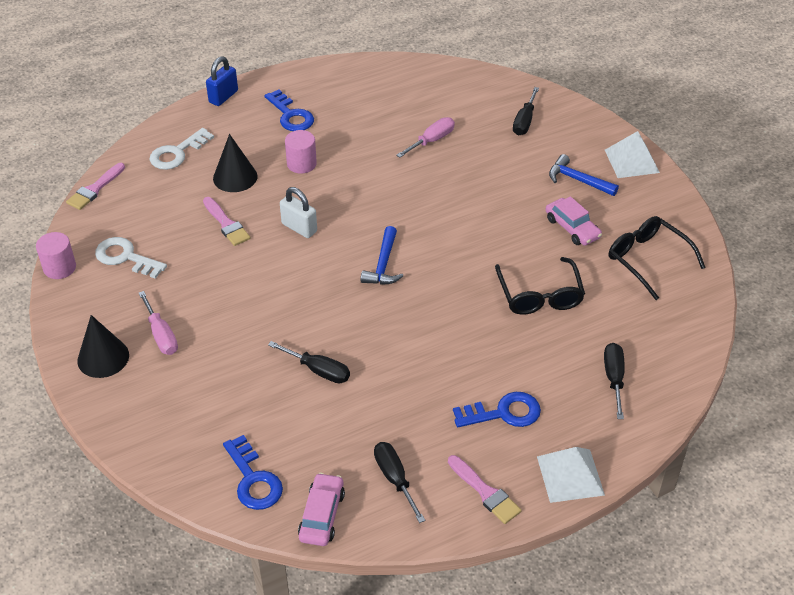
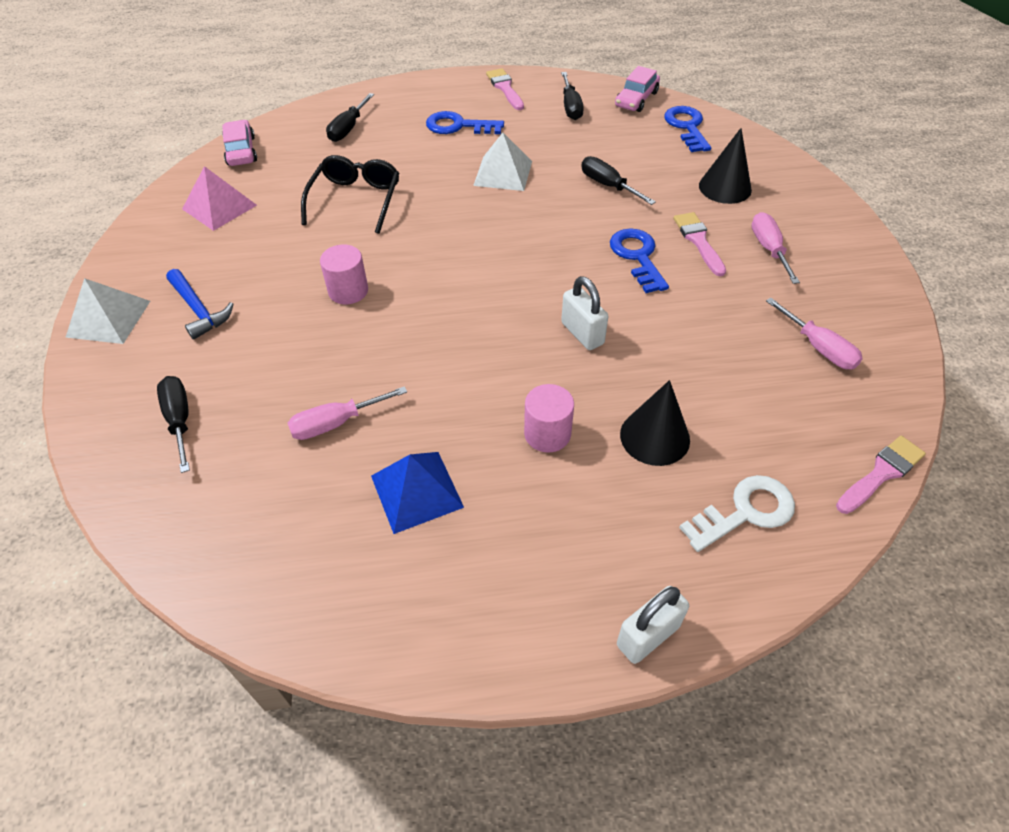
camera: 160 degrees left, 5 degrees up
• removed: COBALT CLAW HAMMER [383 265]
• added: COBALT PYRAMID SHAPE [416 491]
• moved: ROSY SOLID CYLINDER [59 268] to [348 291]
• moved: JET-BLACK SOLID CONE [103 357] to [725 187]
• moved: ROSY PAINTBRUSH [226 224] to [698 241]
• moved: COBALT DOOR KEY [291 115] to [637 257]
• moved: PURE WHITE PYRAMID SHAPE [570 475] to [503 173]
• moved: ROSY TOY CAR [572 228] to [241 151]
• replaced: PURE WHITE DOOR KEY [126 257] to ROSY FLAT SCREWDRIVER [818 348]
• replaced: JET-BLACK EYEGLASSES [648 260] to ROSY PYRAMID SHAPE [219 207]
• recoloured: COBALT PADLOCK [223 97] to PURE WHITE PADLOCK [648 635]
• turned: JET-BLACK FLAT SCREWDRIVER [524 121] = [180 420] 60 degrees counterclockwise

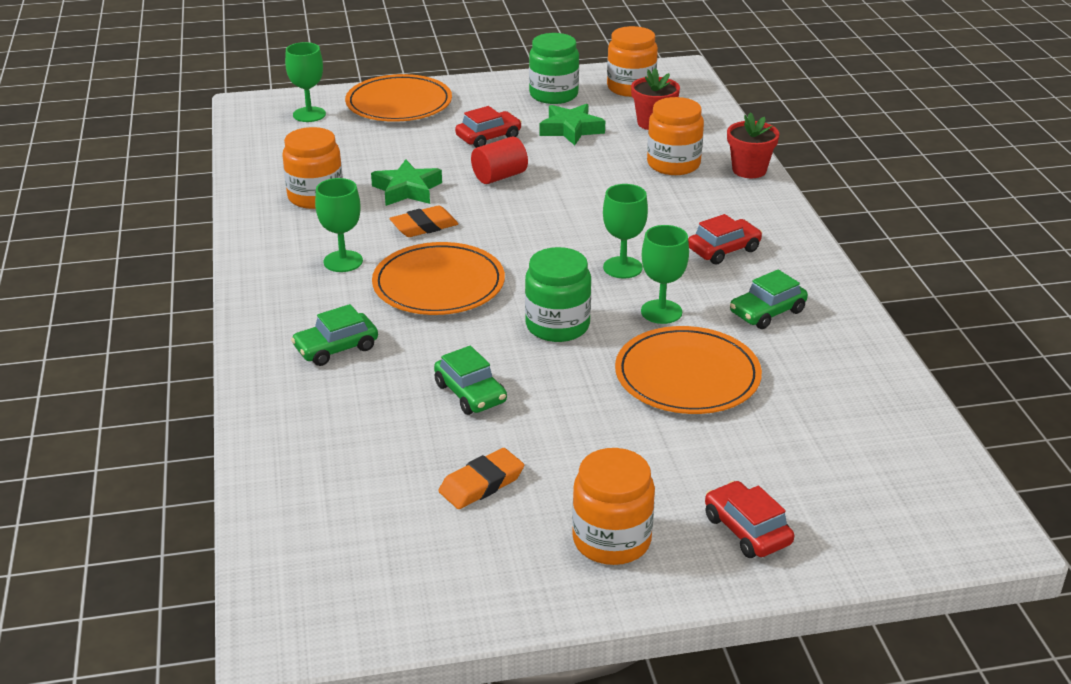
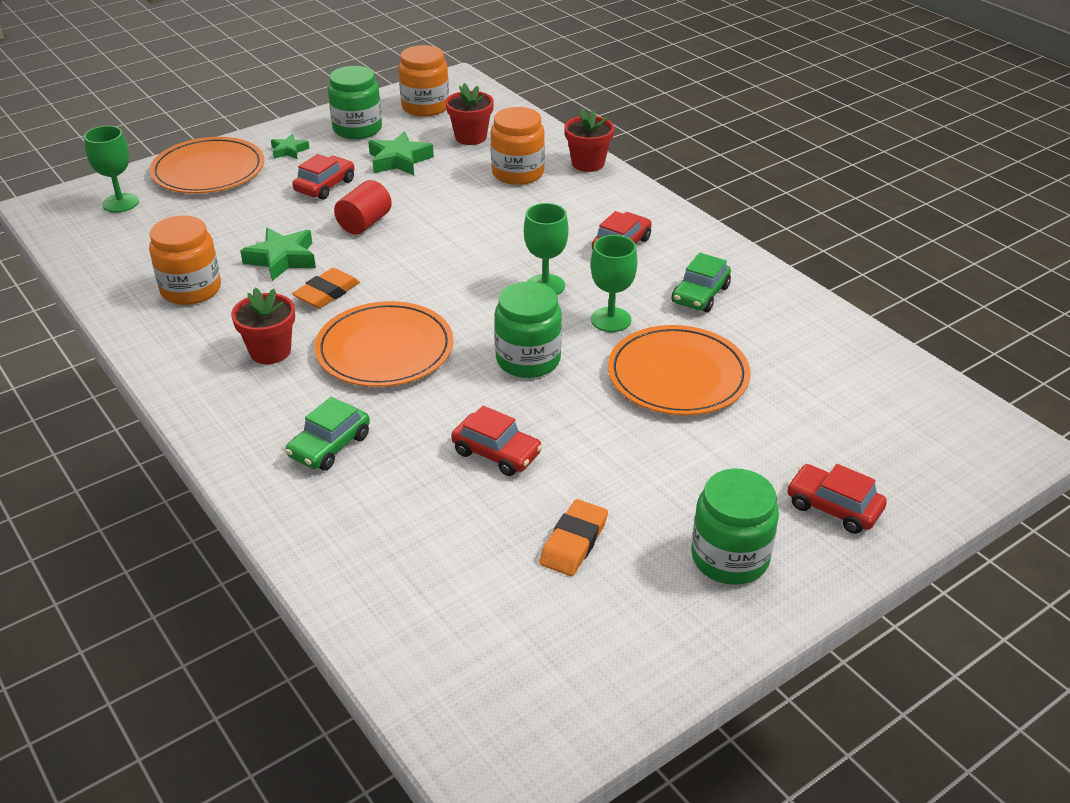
camera: 25 degrees left, 5 degrees up
• added: GREEN FIVE-POINTED STAR [289 151]
• replaced: GREEN GOBLET [343 261] to SCARLET FLOWER POT [270 351]
• recoloured: GREEN TOY CAR [470 393] to SCARLET TOY CAR [496 453]
• recoloured: ORANGE-COLOURED JAR [611 540] to GREEN JAR [730 558]

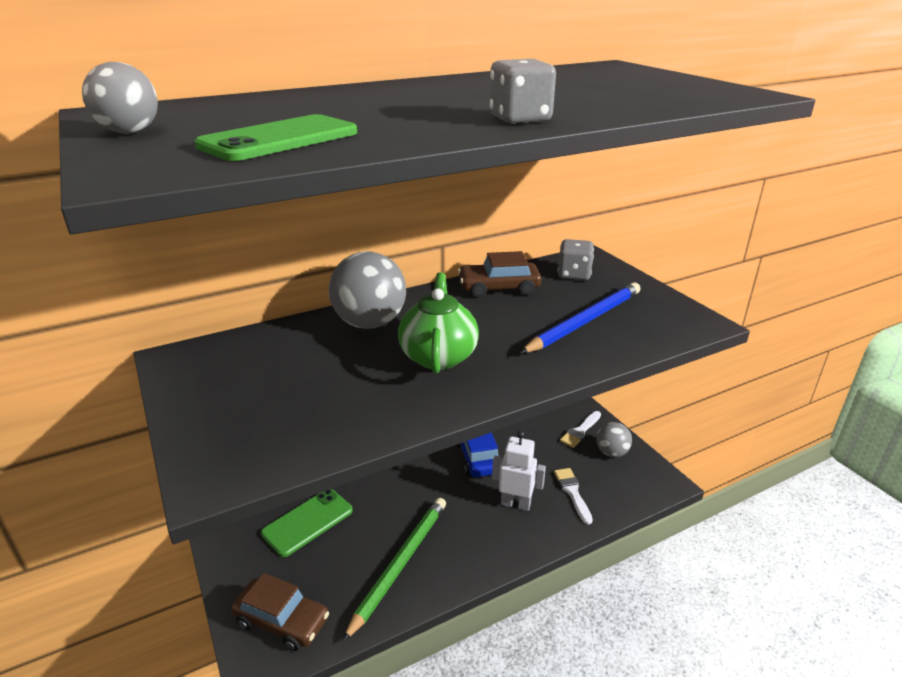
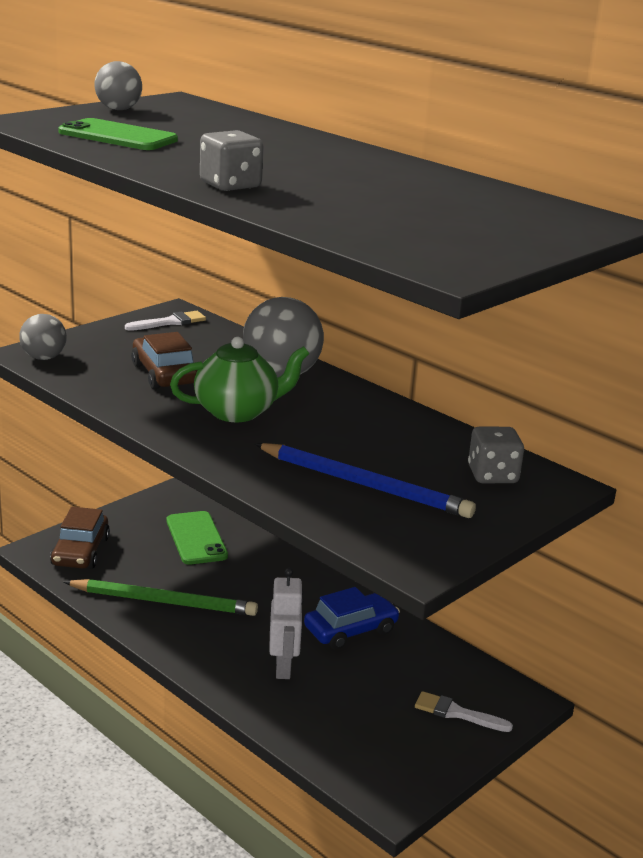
camera: 70 degrees right, 5 degrees down
• moved: RUSSET TOY CAR [499 288] to [164 374]
• moved: PURE WHITE PAINTBRUSH [572 492] to [169 322]
• moved: GRAY PLAY BALL [611 452] to [44 358]
• turned: GREEN PHONE [307 522] = [196 538] 45 degrees clockwise

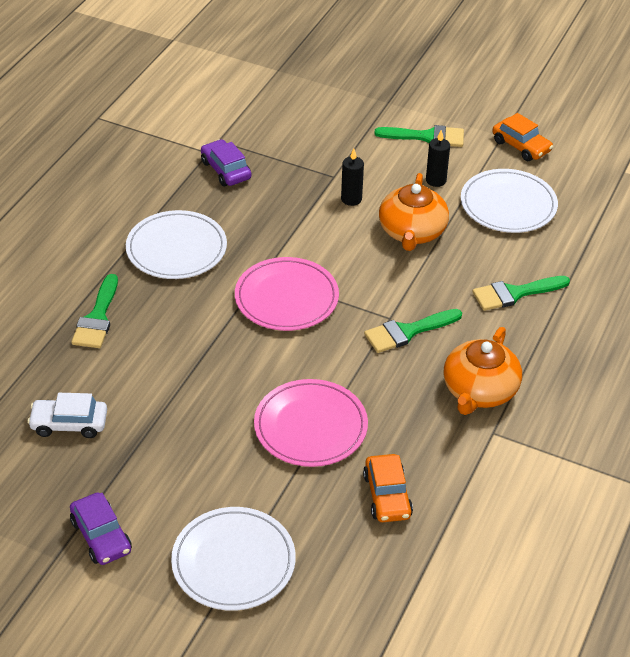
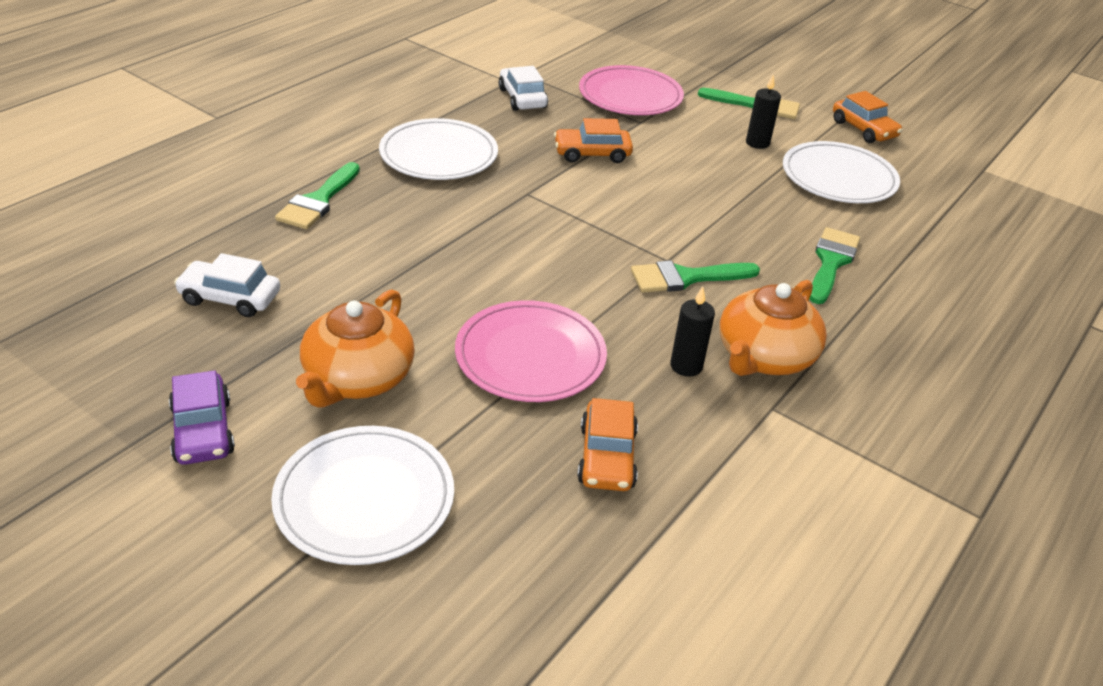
camera: 10 degrees right, 5 degrees down
• added: ORANGE-COLOURED TOY CAR [592 154]
• moved: ROSY FLAT DISH [286 298] to [630 96]
• moved: JET-BLACK PILLAR CANDLE [351 199] to [686 366]
• moved: ORANGE-COLOURED TEA POT [412 232] to [357 379]
• recoloured: PURPLE TOY CAR [225 170] to PURE WHITE TOY CAR [522 98]
• turned: GREEN PAINTBRUSH [515 293] = [831 262] 120 degrees clockwise

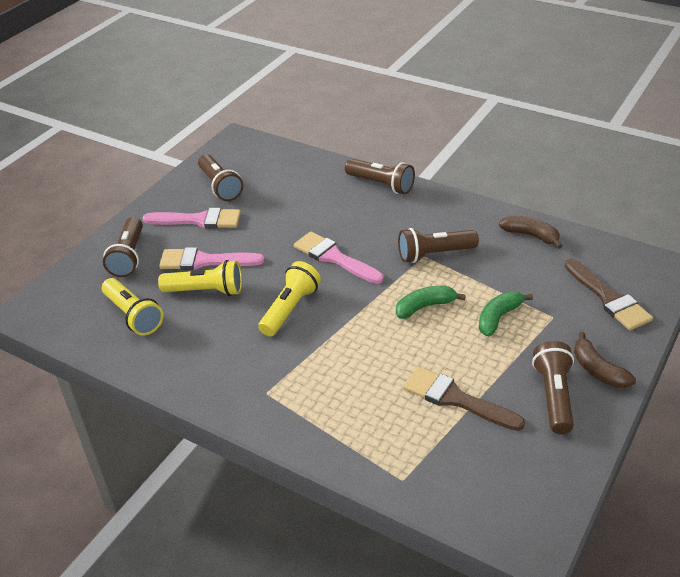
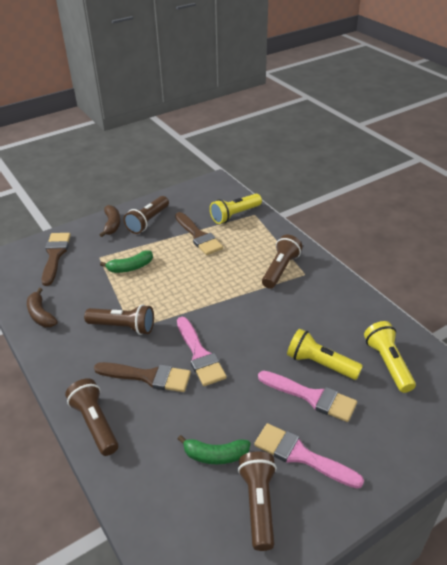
camera: 155 degrees left, 0 degrees up
• added: RUSSET PAINTBRUSH [148 377]
• moved: RUSSET FLASHLIGHT [128 256] to [280 269]
• moved: YELLOW FLASHLIGHT [290 309] to [235 215]
• moved: GREEN BANANA [425 307] to [215 455]

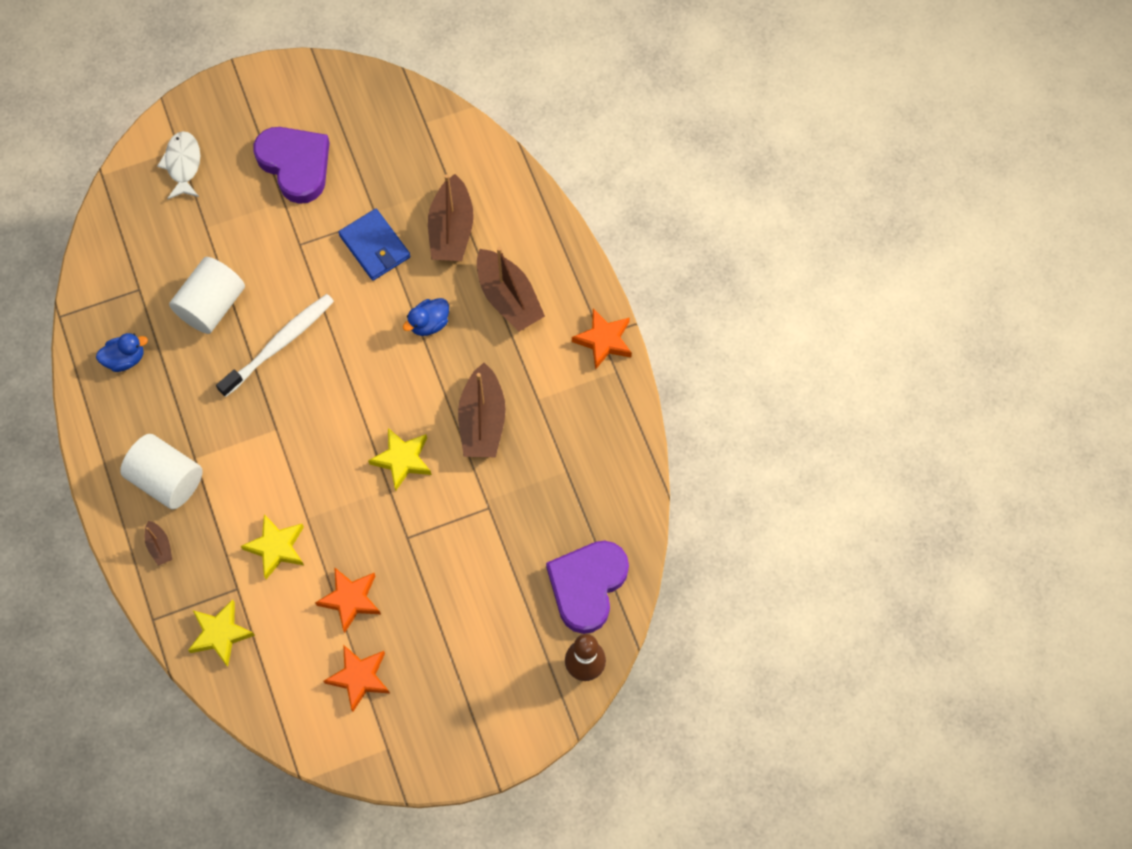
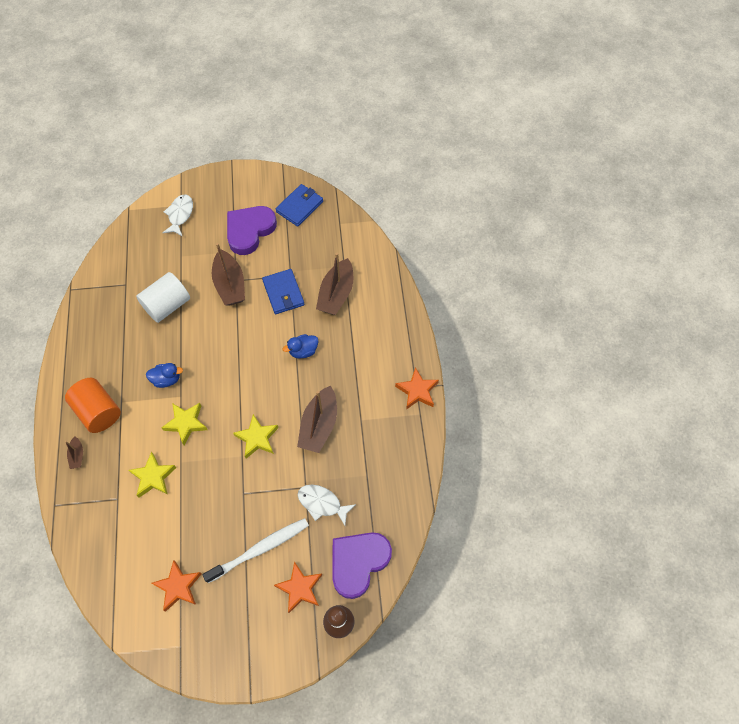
camera: 15 degrees right, 5 degrees down
• added: COBALT WALLET [300 207]
• added: PURE WHITE FISH FIGURE [322 503]
• moved: COBALT TOY DUCK [125 358] to [167 379]
• moved: YELLOW FIVE-POINTED STAR [220 634] to [186 423]
• moved: PURE WHITE TOOTH BRUSH [279 344] to [260 549]
• moved: ORANGE-COLOURED FIVE-POINTED STAR [350 599] to [300 588]
• moved: RUSSET SAILBOAT [508 298] to [230 285]
• recoloured: PURE WHITE SOLID CYLINDER [167 479] to ORANGE-COLOURED SOLID CYLINDER [98 411]
• turned: PURPLE HEART [295 165] = [249 231] 120 degrees counterclockwise

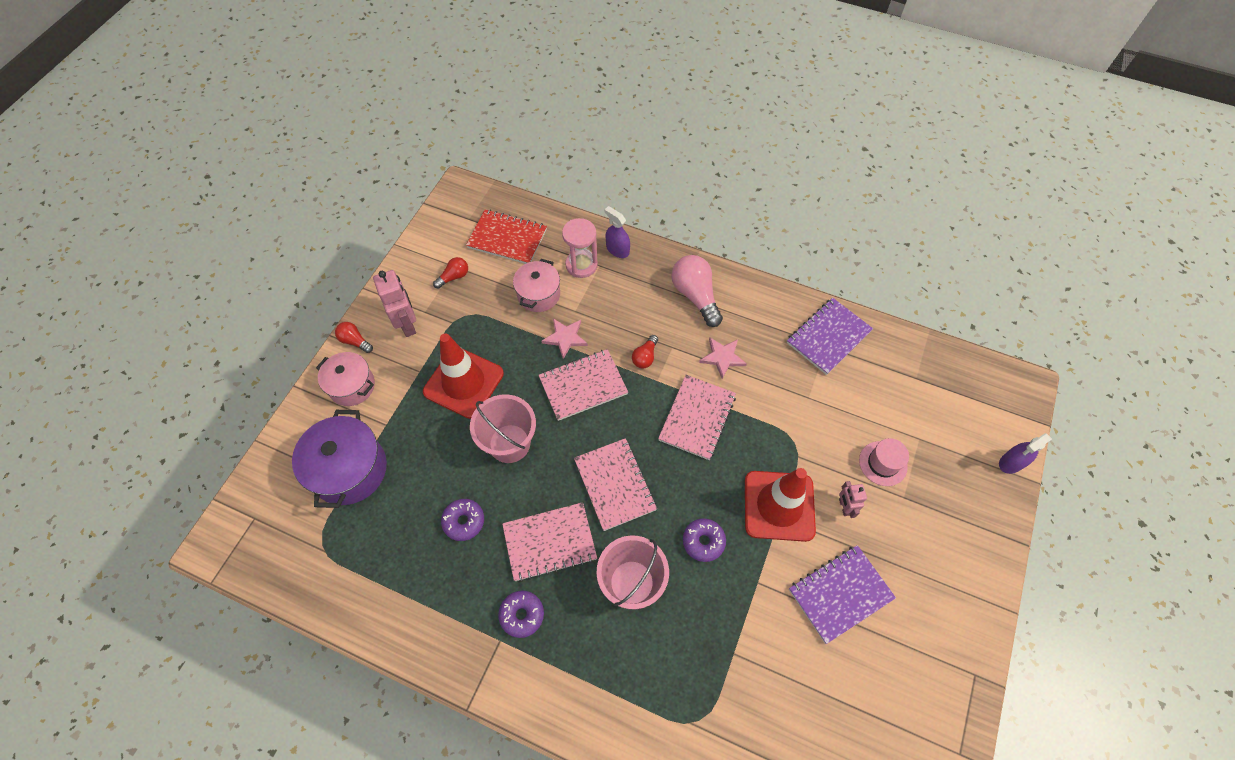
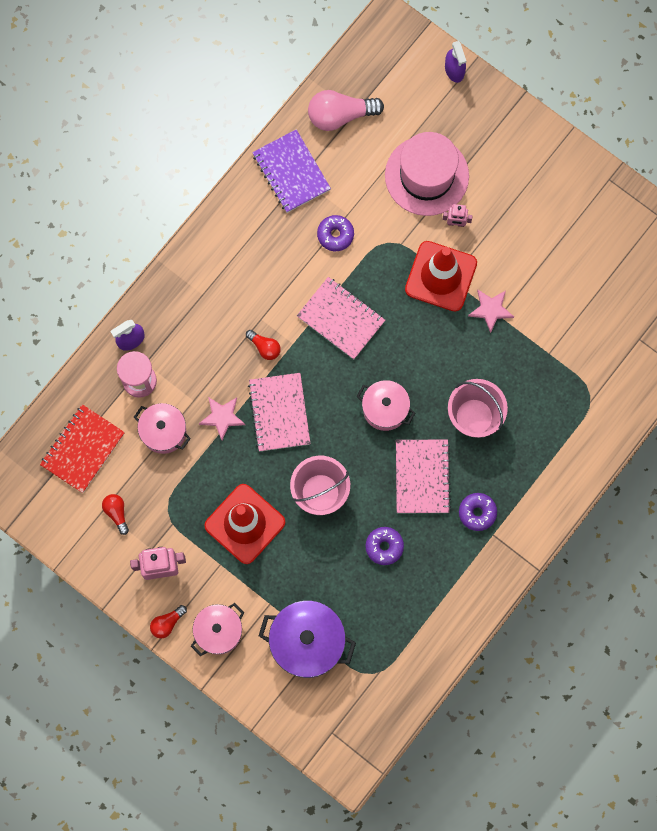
camera: 75 degrees left, 15 degrees up
• removed: PURPLE NOTEPAD [840 594]
• moved: ROSY LIGHT BULB [695 296] to [340 115]
• moved: PURPLE GLAZED DONUT [703 541] to [335 235]
• moved: ROSY FIVE-POINTED STAR [722 357] to [490 310]
• replaced: ROSY NOTEPAD [614 485] to ROSY STOCKPOT [385 409]
• resized: ROSY TALL HAT [883 463] = [426 175] x1.96

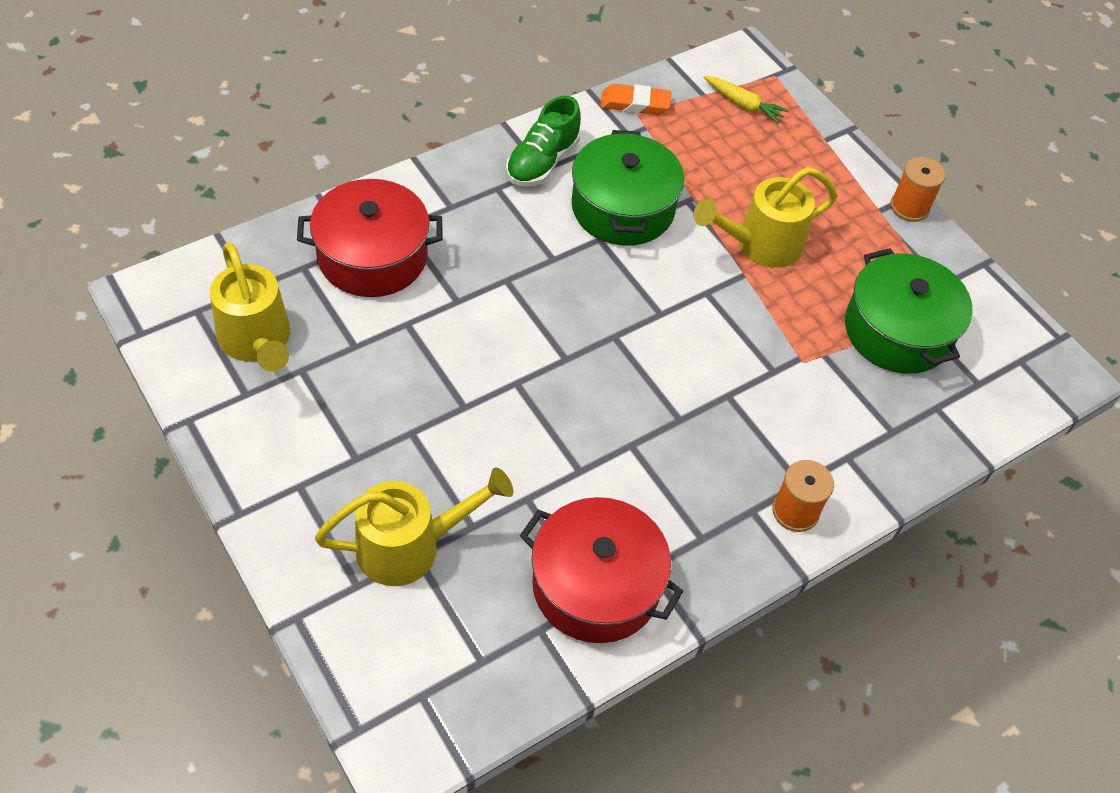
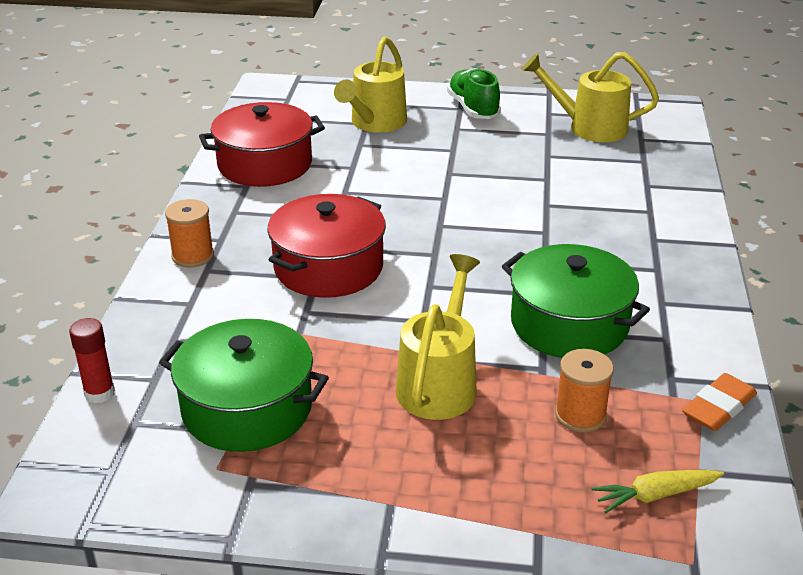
camera: 135 degrees right, 20 degrees down
• added: SCARLET GLUE [99 393]
• moved: SCARLET STOCKPOT [372 256] to [328 267]
• moved: GREEN SNEAKER [542 162] to [473 108]
• moved: ORANGE-COLOURED BOBBIN [909 207] to [580 415]

